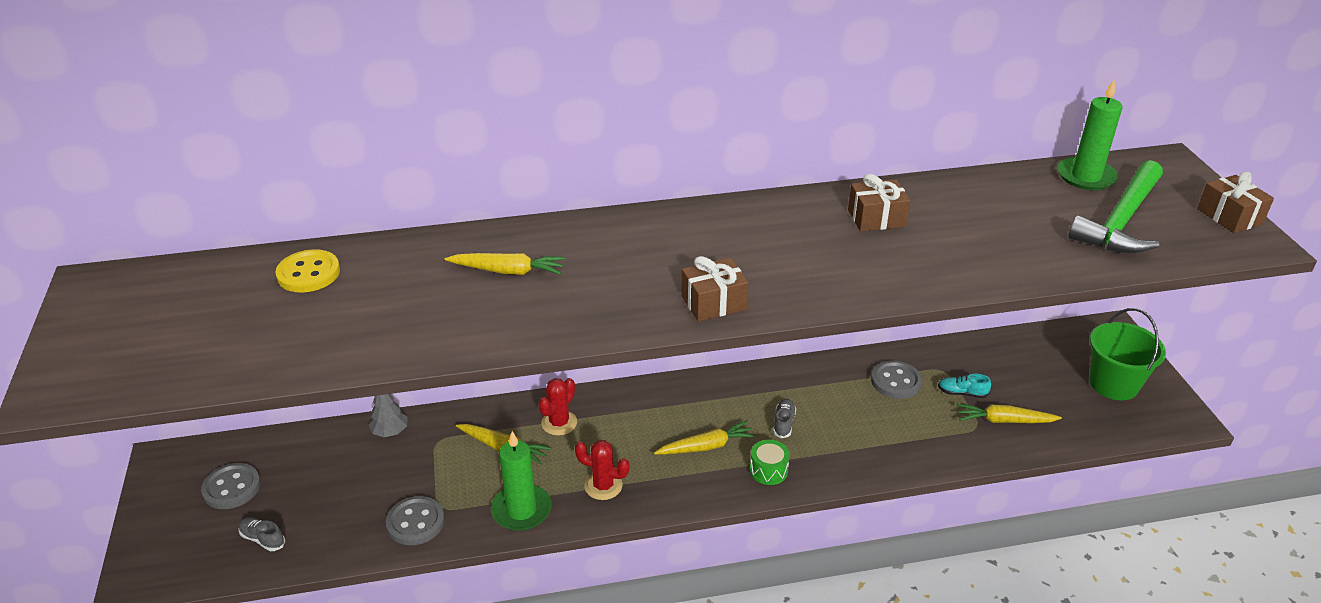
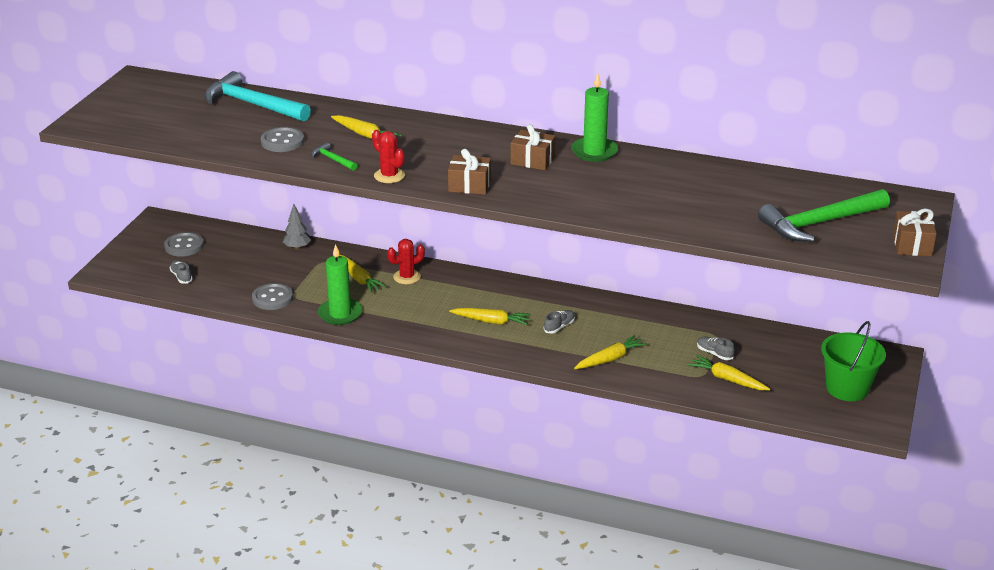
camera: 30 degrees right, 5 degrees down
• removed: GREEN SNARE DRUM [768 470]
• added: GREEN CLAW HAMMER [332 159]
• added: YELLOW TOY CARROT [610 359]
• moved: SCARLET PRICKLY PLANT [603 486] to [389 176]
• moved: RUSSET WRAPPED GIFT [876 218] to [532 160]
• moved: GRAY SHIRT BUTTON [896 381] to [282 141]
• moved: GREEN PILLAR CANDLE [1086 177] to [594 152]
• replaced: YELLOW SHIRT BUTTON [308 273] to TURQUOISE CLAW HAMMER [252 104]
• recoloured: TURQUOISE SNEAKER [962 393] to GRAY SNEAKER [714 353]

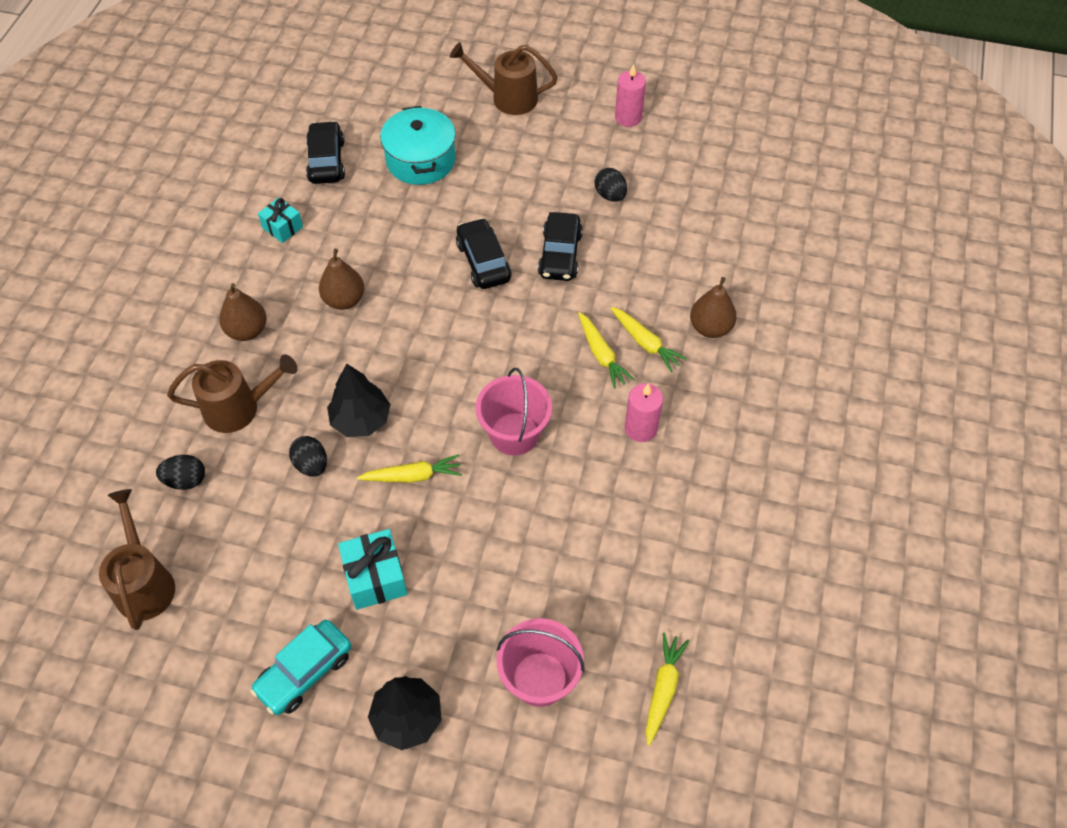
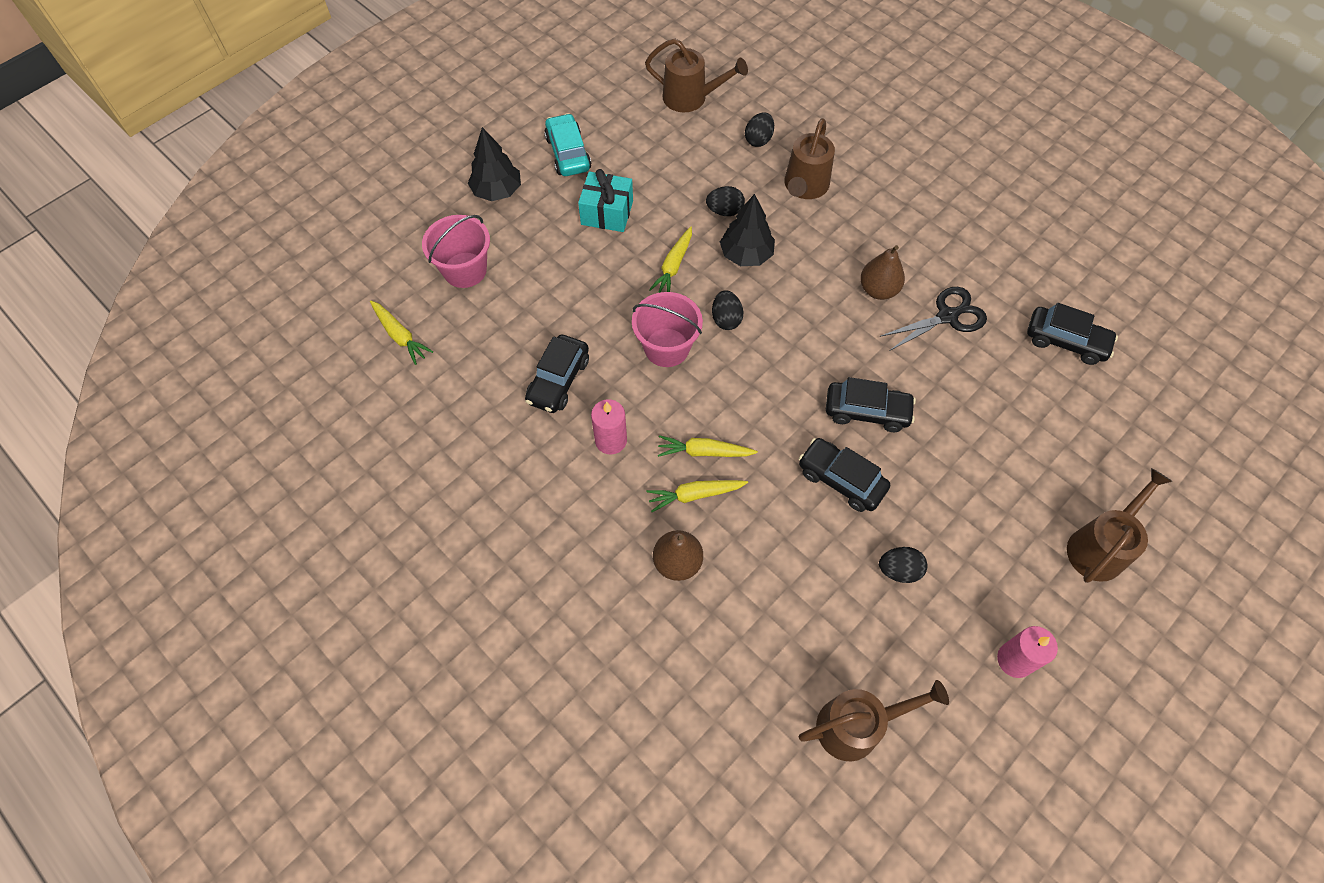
camera: 120 degrees right, 5 degrees up
• removed: RUSSET PEAR [247 331]
• removed: TURQUOISE WRAPPED GIFT [282 227]
• removed: TURQUOISE STOCKPOT [420 160]
• added: JET-BLACK TOY CAR [558 380]
• added: JET-BLACK TOY EGG [726 319]
• added: RUSSET SPRINKLING CAN [857 725]
• added: JET-BLACK SCISSORS [948 316]

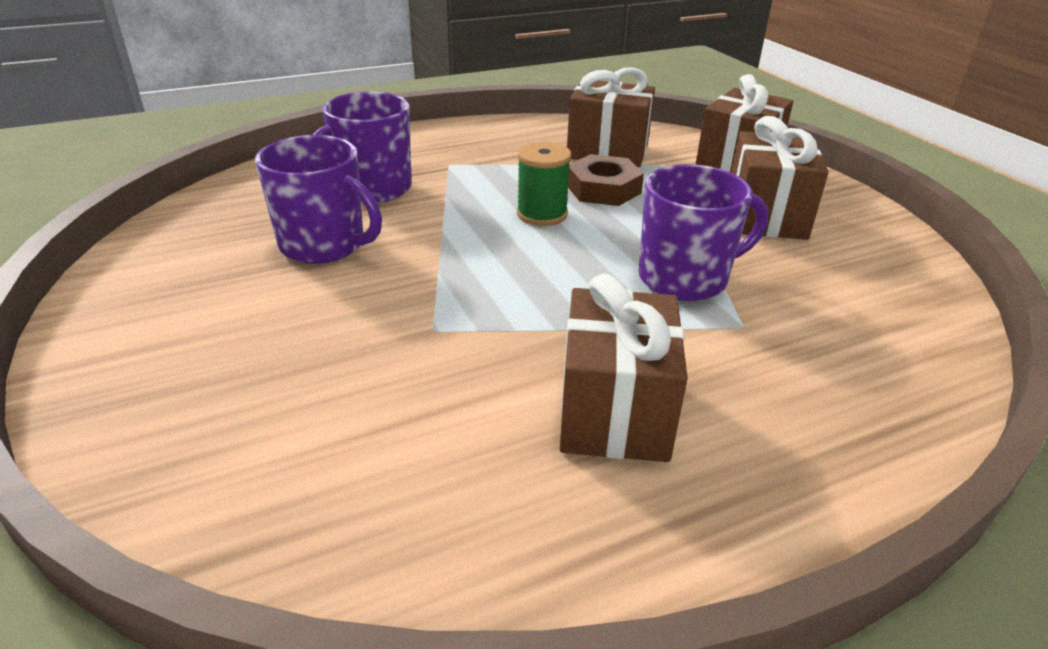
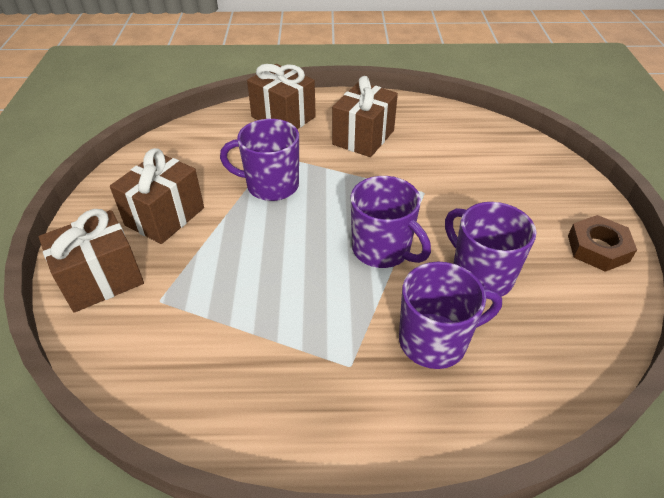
camera: 155 degrees left, 10 degrees up
• removed: GREEN BOBBIN [542 214]
• added: PURPLE TEA MUG [382 250]
• moved: RUSSET WRAPPED GIFT [607 151] to [283 117]
• moved: RUSSET NUT [603 189] to [598 248]

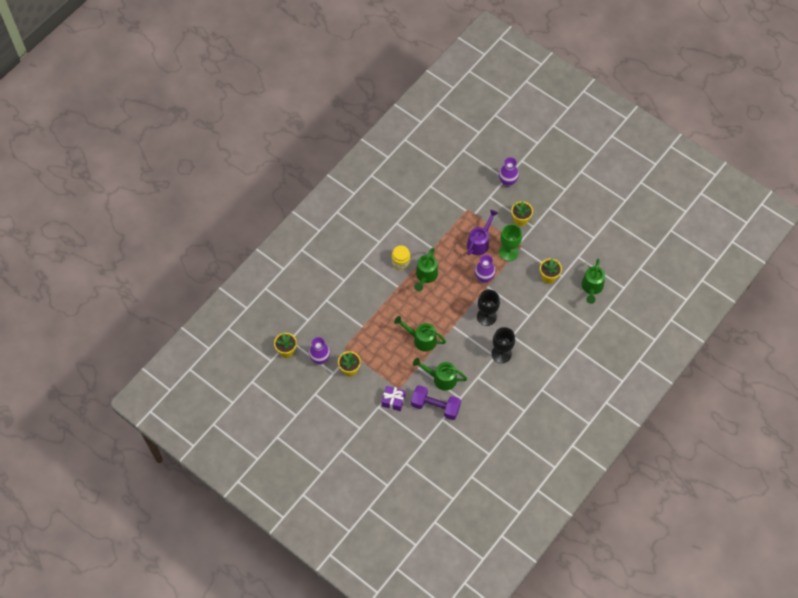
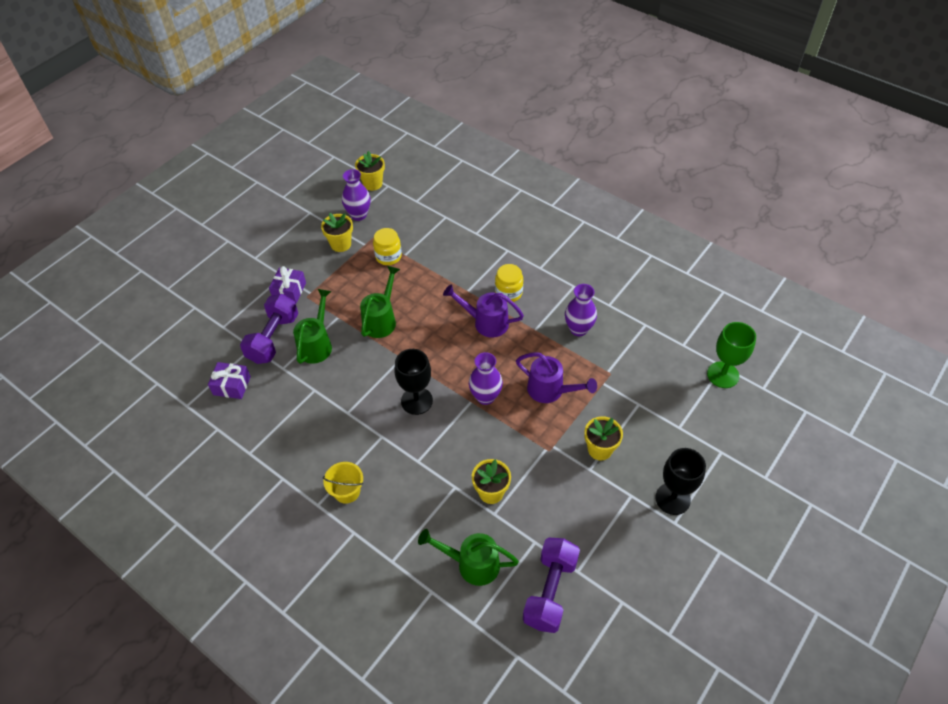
camera: 90 degrees right, 10 degrees down
• added: PURPLE WRAPPED GIFT [232 385]
• added: YELLOW PAIL [347 491]
• added: YELLOW JAR [388 256]
• added: PURPLE HAND WEIGHT [550 591]
• moved: JET-BLACK GOBLET [501 354] to [672 498]
• moved: PURPLE VASE [507 182] to [578 329]
• moved: GREEN GOBLET [508 252] to [723 375]
• recoloured: GREEN SPRINKLING CAN [425 276] to PURPLE SPRINKLING CAN [486 322]

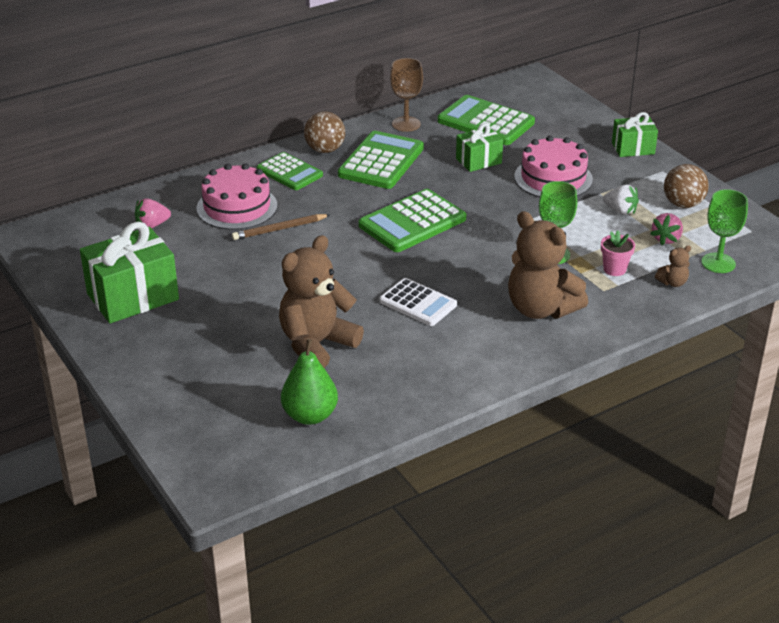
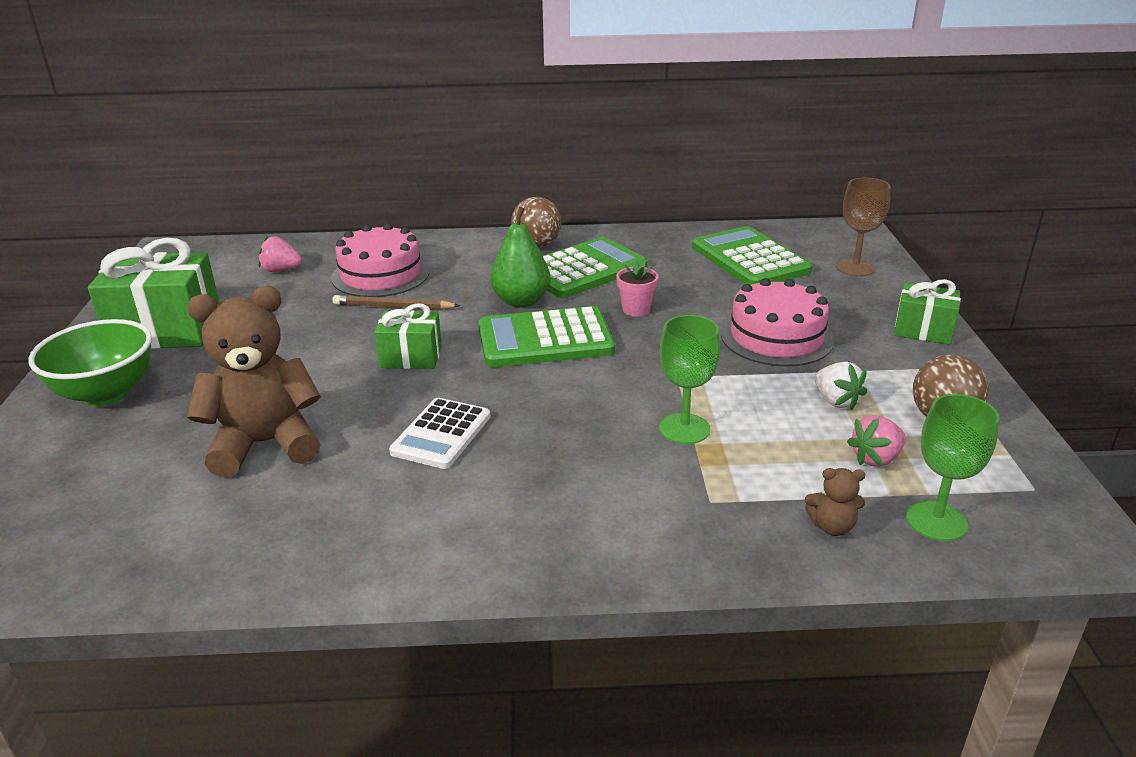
camera: 30 degrees right, 5 degrees down
• removed: GREEN CALCULATOR [289 172]
• removed: RUSSET TEDDY BEAR [541 309]
• added: GREEN DEEP DISH [106 393]
• moved: GREEN PEAR [310 415] to [521 301]
• moved: RUSSET GOBLET [406 124] to [855 268]
• moved: GREEN WRAPPED GIFT [478 161] to [411 357]
• moved: ROSY FLOWER POT [614 269] to [636 310]
• turned: PURE WHITE CALCULATOR [418 303] = [441 434] 45 degrees clockwise

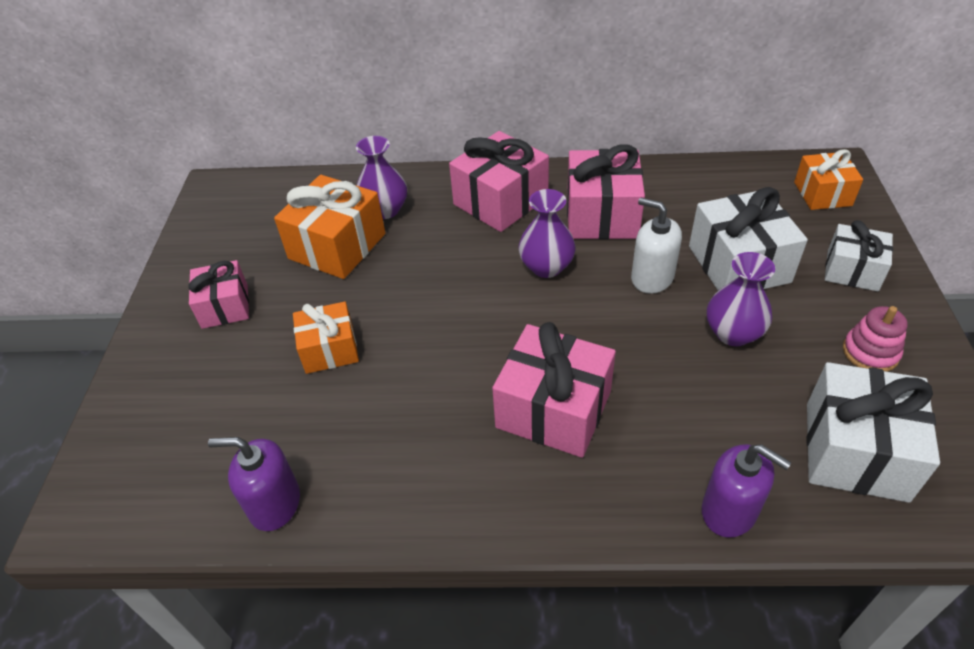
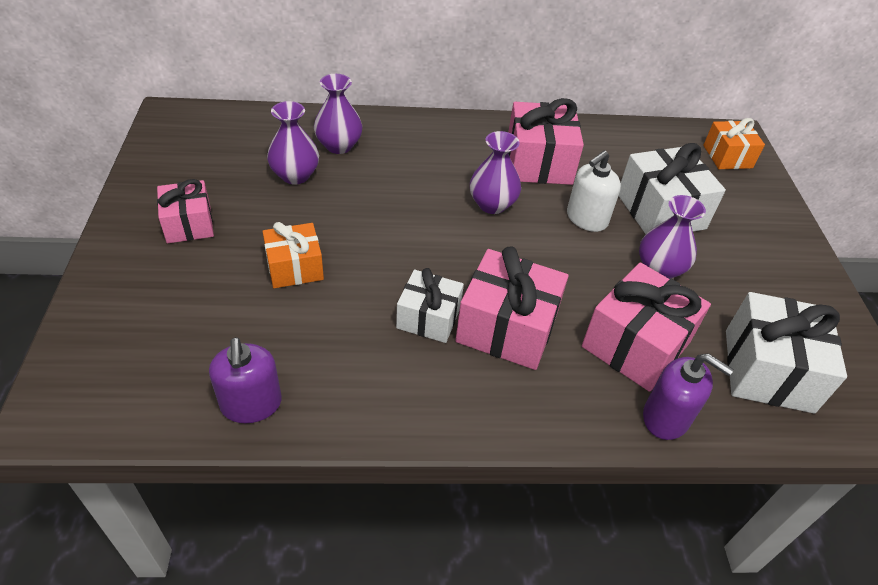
camera: 10 degrees left, 0 degrees up
• removed: ROSY STACKING TOY [870 352]
• moved: ROSY WRAPPED GIFT [500 201] to [635 344]
• moved: PURE WHITE WRAPPED GIFT [852 270] to [428 318]
• replaced: ORANGE-COLOURED WRAPPED GIFT [337 246] to PURPLE VASE [295 175]
• turned: PURPLE SOAP DISPENSER [275 504] = [251 404] 105 degrees counterclockwise
• turned: PURE WHITE SOAP DISPENSER [652 278] = [586 219] 75 degrees counterclockwise

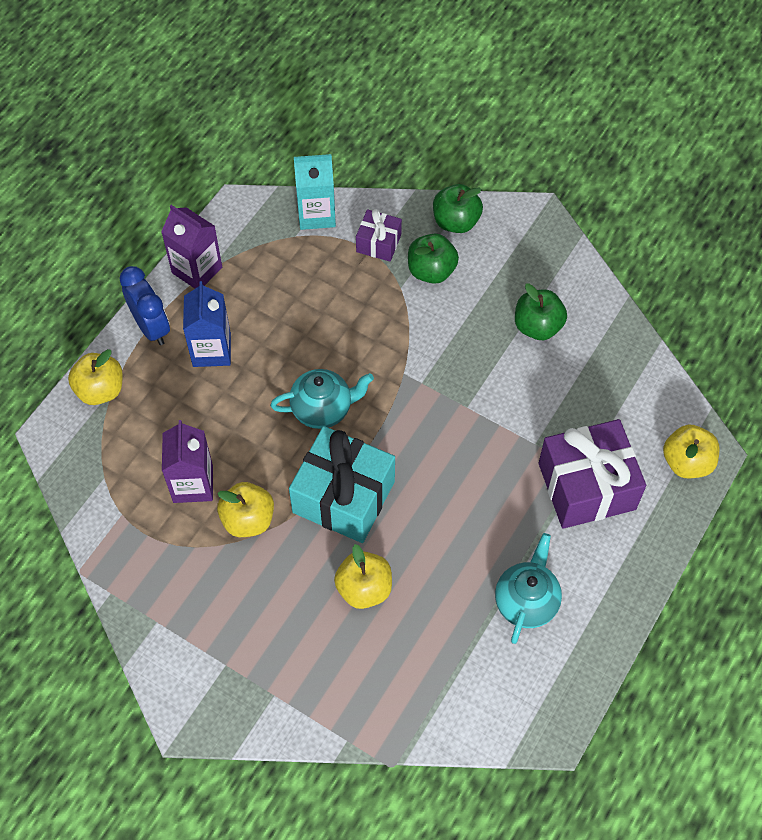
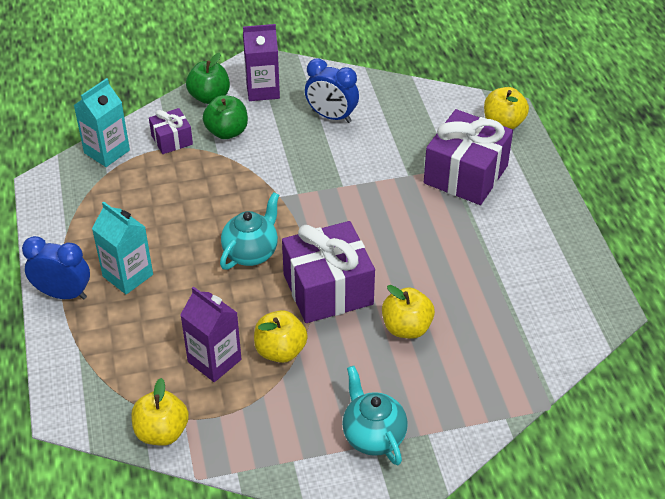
camera: 45 degrees left, 15 degrees down
• moved: YELLOW TOY APPLE [100 390] to [162 432]
• moved: PURPLE JUICE CARTON [197 270] to [262 90]
• moved: TURQUOISE TEA POT [526 602] to [373 436]
• replaced: GREEN TOY APPLE [537 326] to COBALT CLOCK [331 116]
• recoloured: COBALT JUICE CARTON [211 350] to TURQUOISE JUICE CARTON [128 275]
• recoloured: TURQUOISE WRAPPED GIFT [343 497] to PURPLE WRAPPED GIFT [328 289]

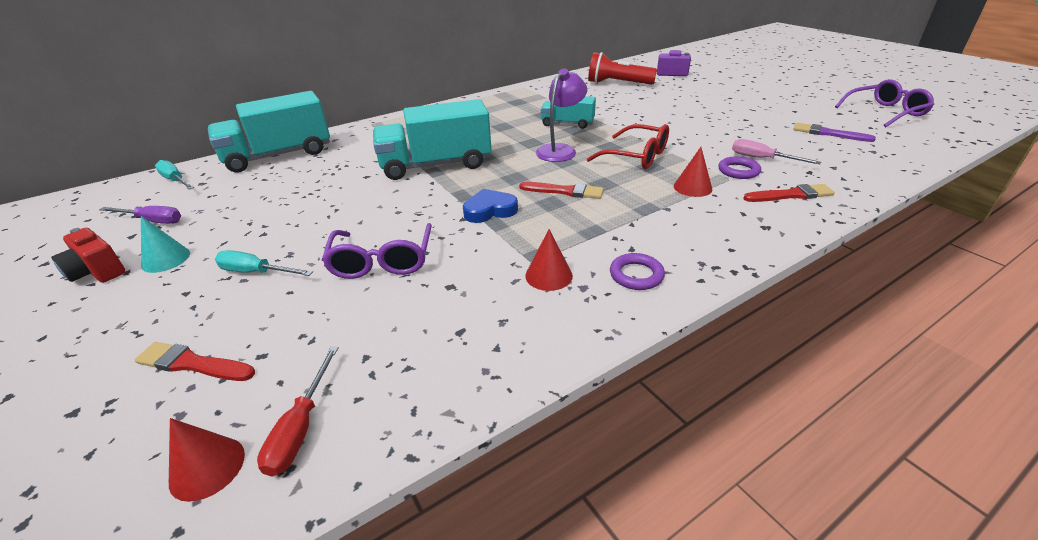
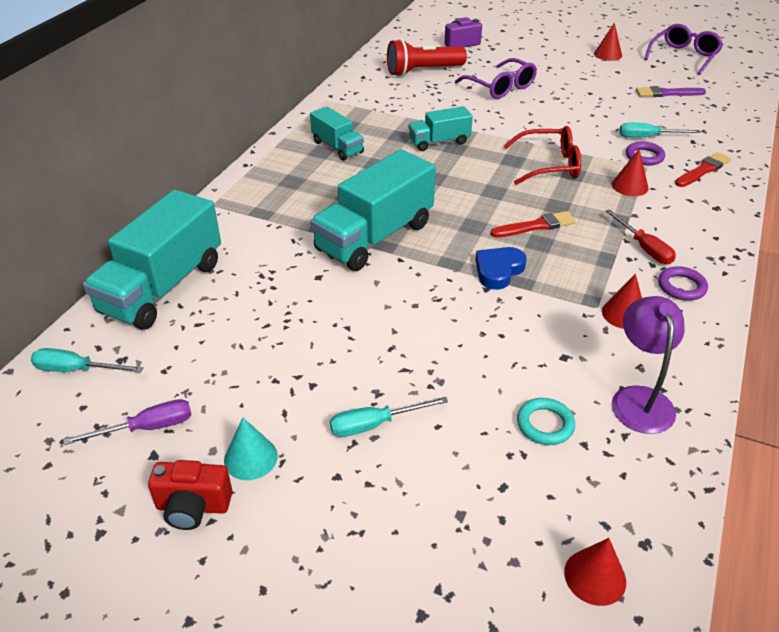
camera: 35 degrees left, 5 degrees up
• removed: SCARLET PAINTBRUSH [192 364]
• added: TURQUOISE TRUCK [337 147]
• added: TURQUOISE HOOP [545 424]
• added: SCARLET SOLID CONE [608 54]
• moved: SCARLET FLAT SCREWDRIVER [301 427] to [644 248]
• moved: PURPLE EYEGLASSES [382 261] to [500 87]
• moved: PURPLE READING LAMP [560 150] to [639 399]
• recoloured: ROSY FLAT SCREWDRIVER [762 159] to TURQUOISE FLAT SCREWDRIVER [647 137]

